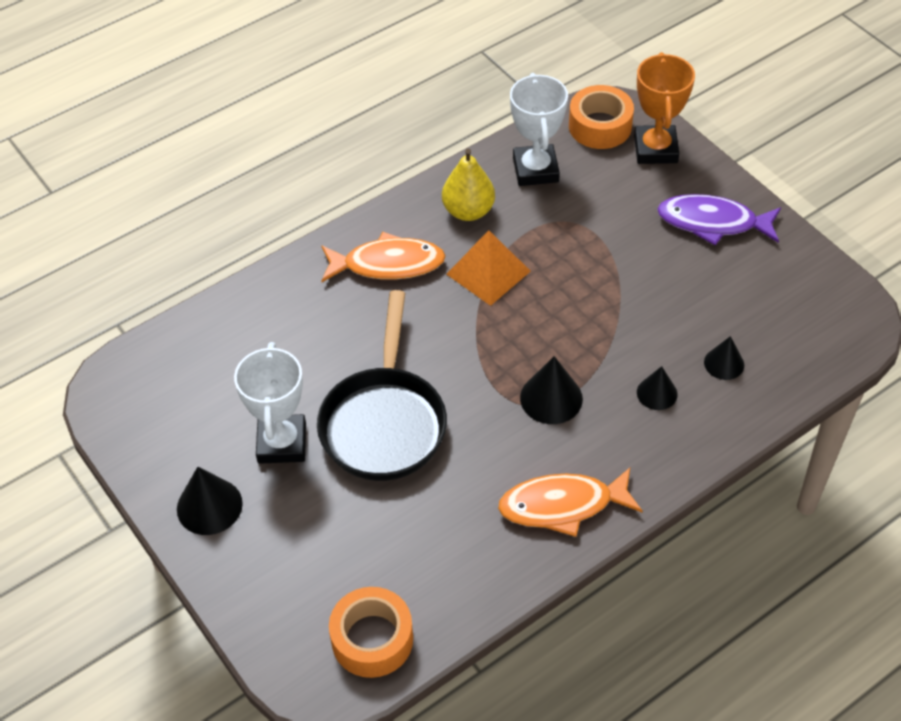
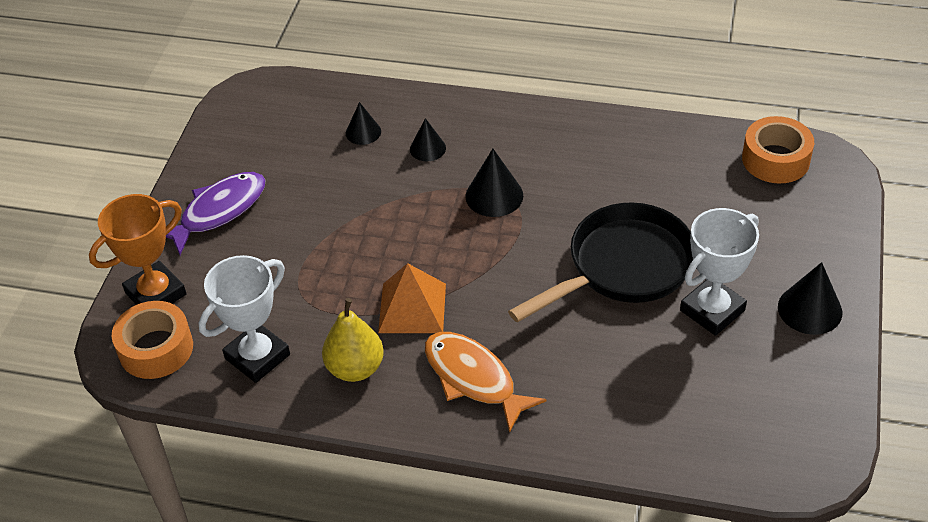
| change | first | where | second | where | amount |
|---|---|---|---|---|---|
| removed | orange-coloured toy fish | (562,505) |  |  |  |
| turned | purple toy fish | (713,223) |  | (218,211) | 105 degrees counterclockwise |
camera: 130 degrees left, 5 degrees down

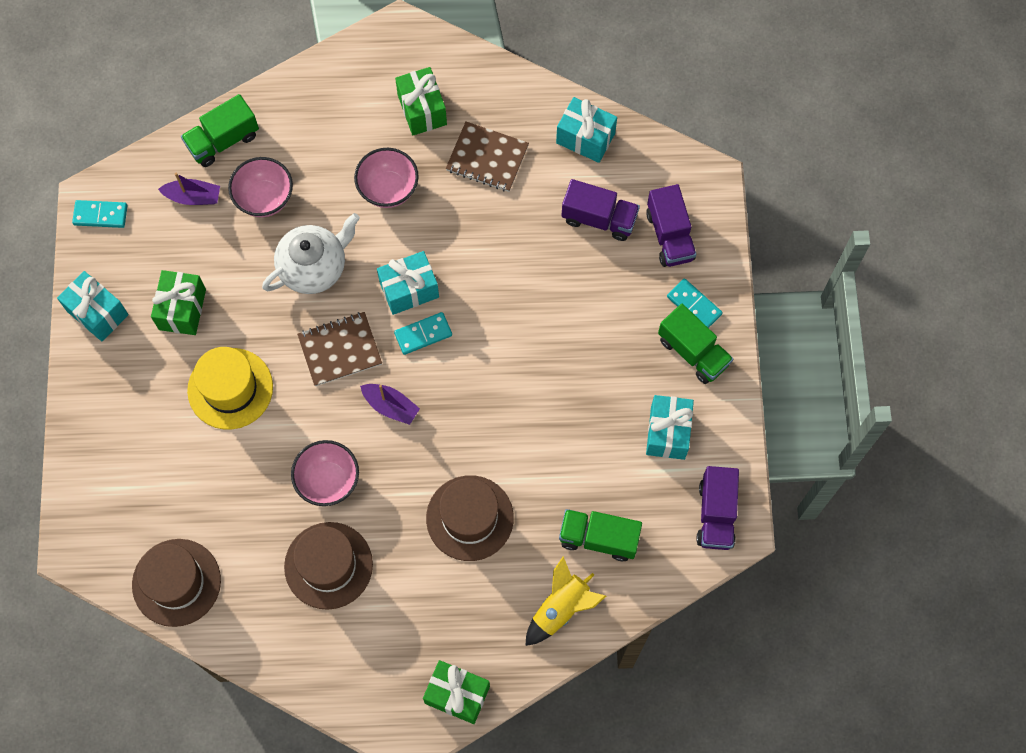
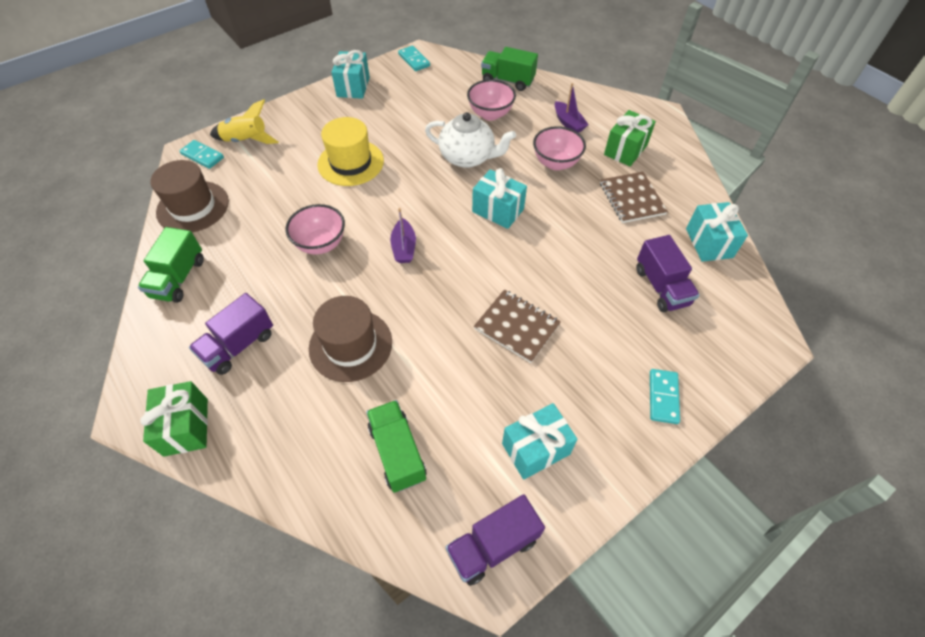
| change | first | where | second | where | amount |
|---|---|---|---|---|---|
| removed | green present | (182,309) |  |  |  |
| moved | purple boat | (193,197) |  | (568,123) |  |
| removed | dark brown hat | (328,565) |  |  |  |
| moved | dark brown exercise book | (340,350) |  | (517,326) |  |
| moved | turquoise domino piece | (423,334) |  | (202,156) |  |
| moved | yellow rocket | (561,608) |  | (246,141) |  |
| moved | purple truck | (670,236) |  | (239,345) |  |
| moved | green truck | (693,352) |  | (179,278) |  |
camera: 55 degrees right, 15 degrees down

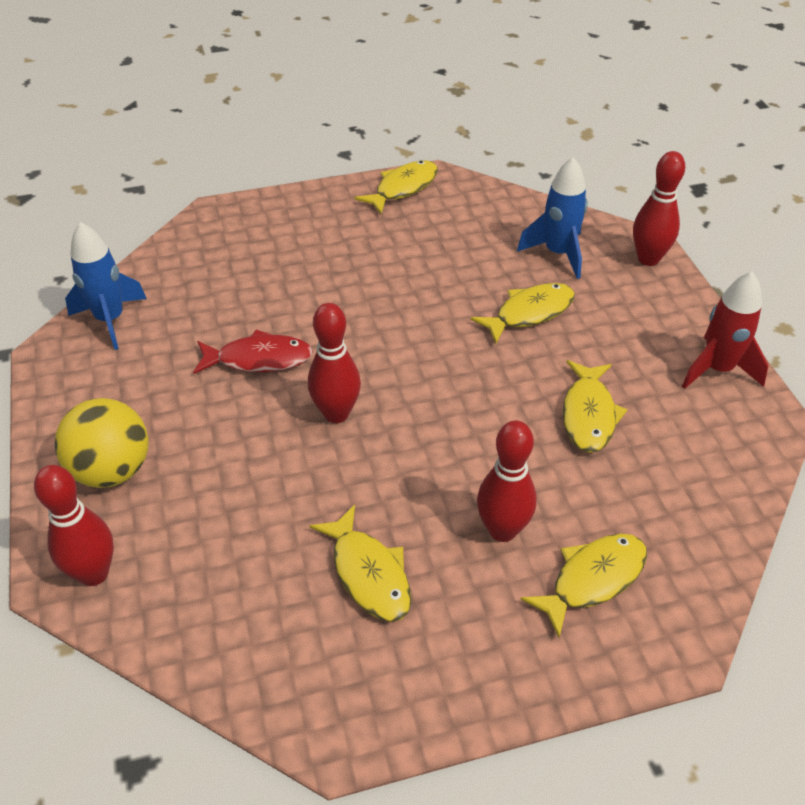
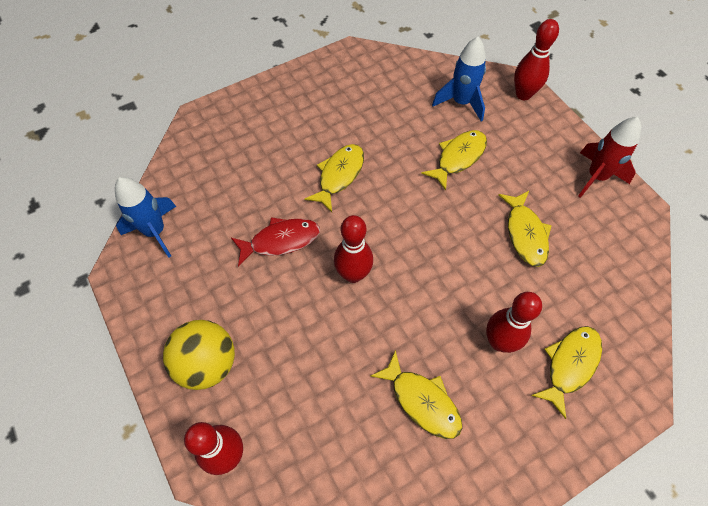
| change | first | where | second | where | amount |
|---|---|---|---|---|---|
| moved | yellow toy fish | (403,188) |  | (339,175) |  |
camera: 15 degrees left, 15 degrees up

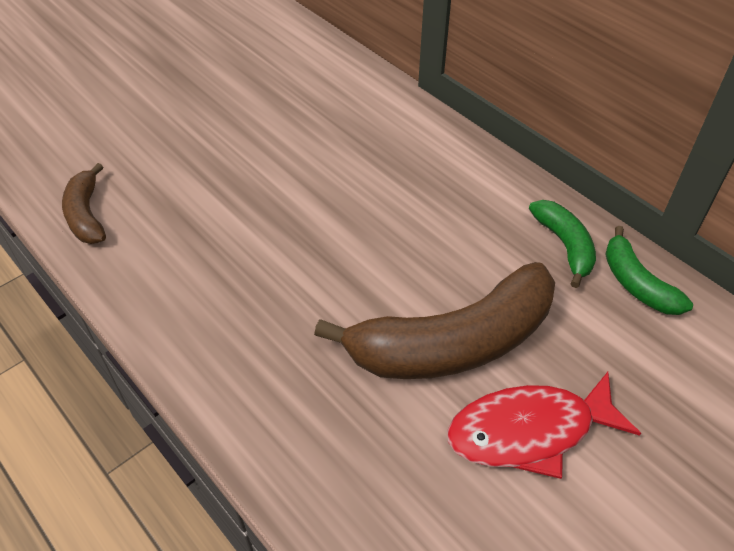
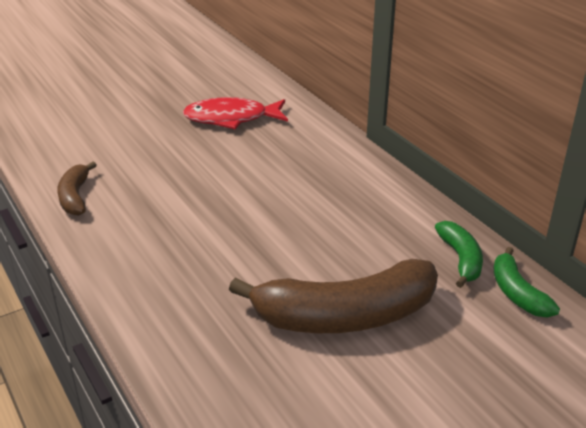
| change | first | where | second | where | amount |
|---|---|---|---|---|---|
| moved | crimson toy fish | (529,431) |  | (231,118) |  |
camera: 10 degrees right, 15 degrees down

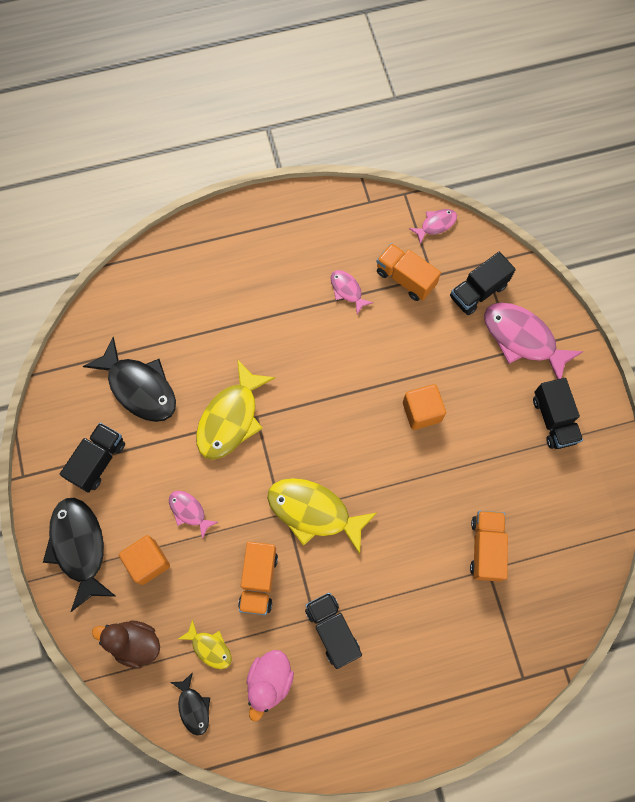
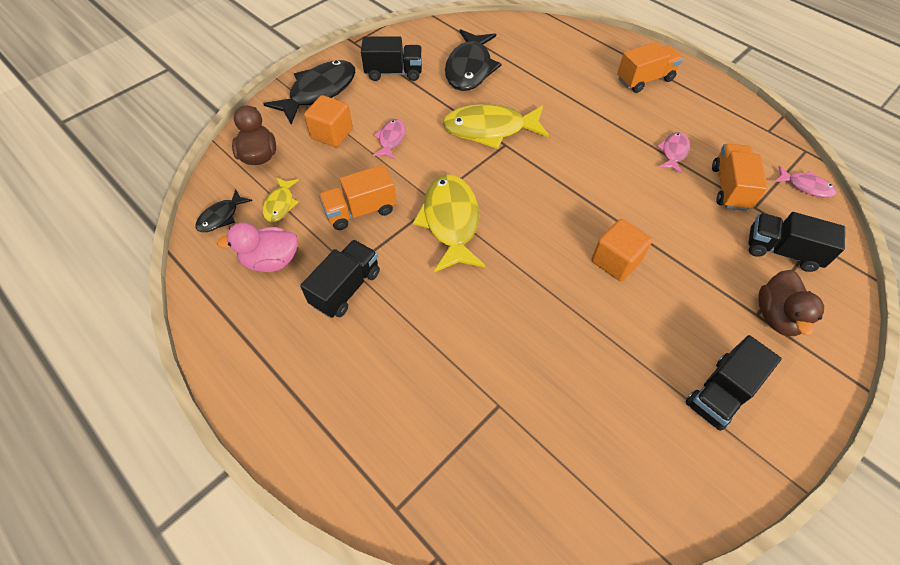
| change | first | where | second | where | amount |
|---|---|---|---|---|---|
| moved | orange-coloured truck | (486,548) |  | (644,80) |  |
| replaced | rose-pink toy fish | (523,339) | dark brown duck | (777,316) |  |
camera: 60 degrees right, 15 degrees down

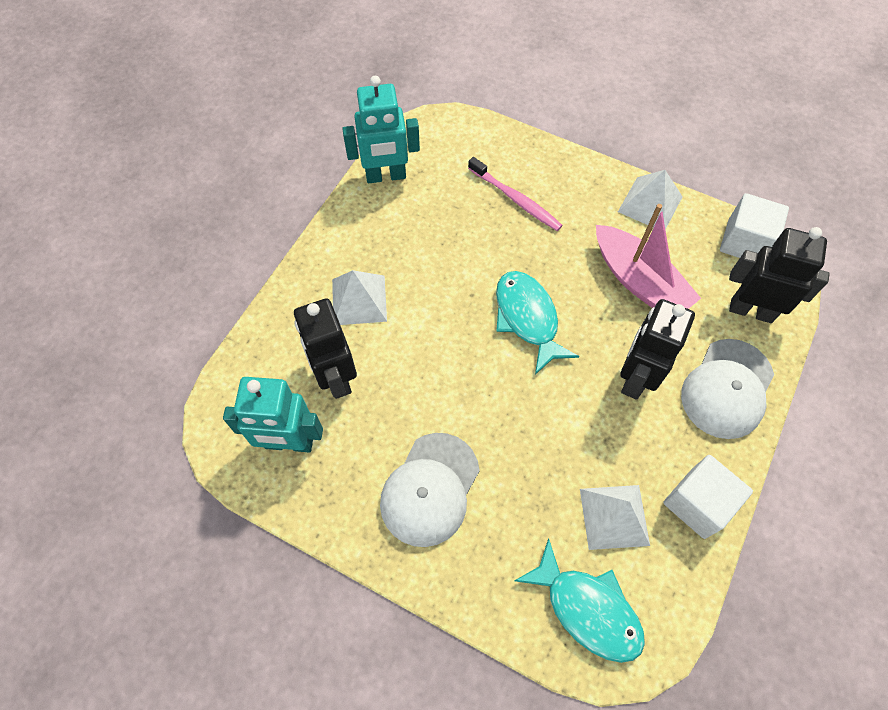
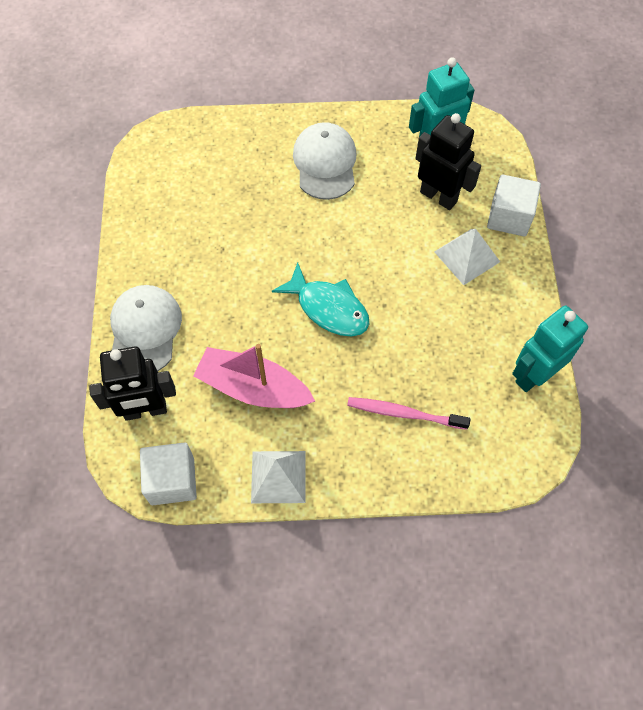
| change | first | where | second | where | amount |
|---|---|---|---|---|---|
| removed | turquoise toy fish | (587,608) |  |  |  |
| removed | white pyramid shape | (614,516) |  |  |  |
| removed | jet-black toy robot | (635,377) |  |  |  |
| moved | white block | (698,503) |  | (509,217) |  |
camera: 150 degrees right, 0 degrees up

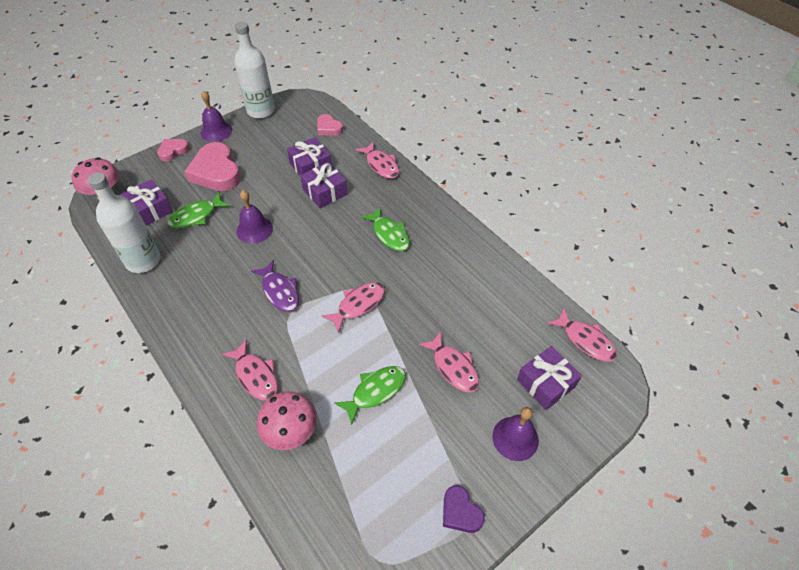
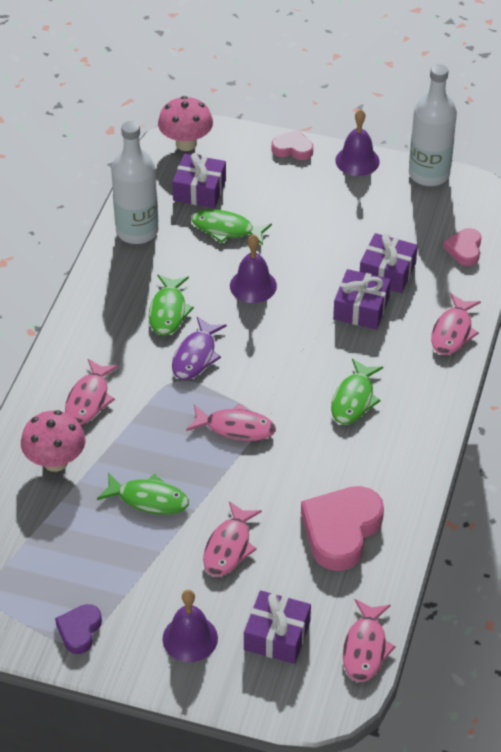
| change | first | where | second | where | amount |
|---|---|---|---|---|---|
| moved | rose-pink heart shape | (216,172) |  | (341,531) |  |
| added |  |  | green toy fish | (168,311) |  |
camera: 55 degrees right, 5 degrees down

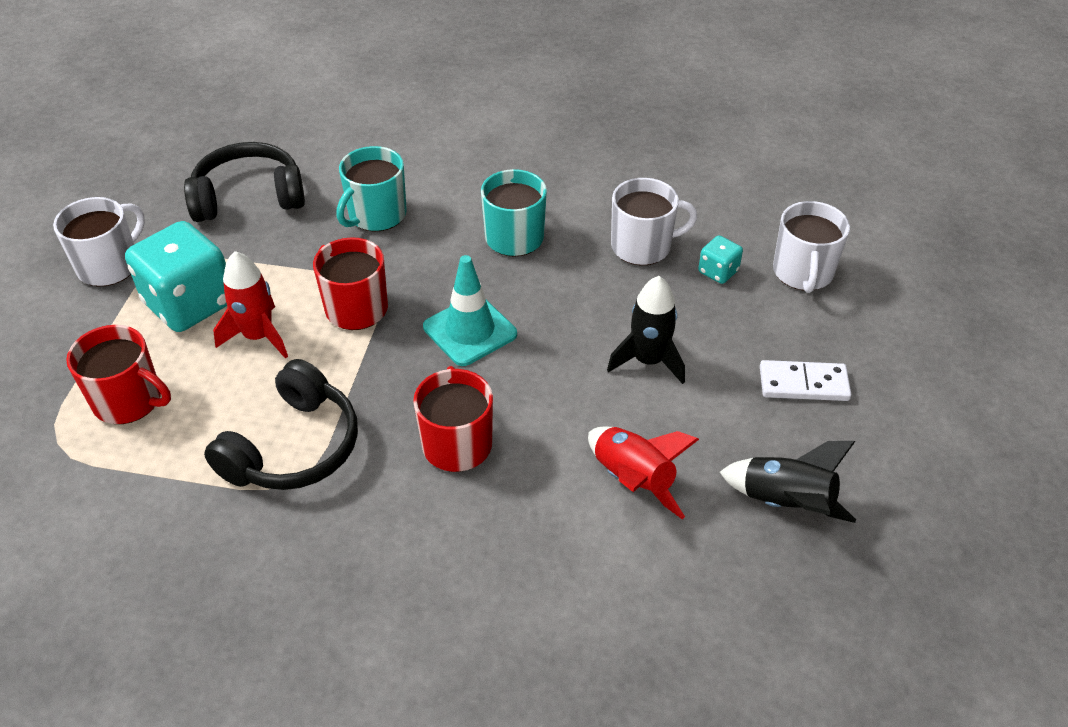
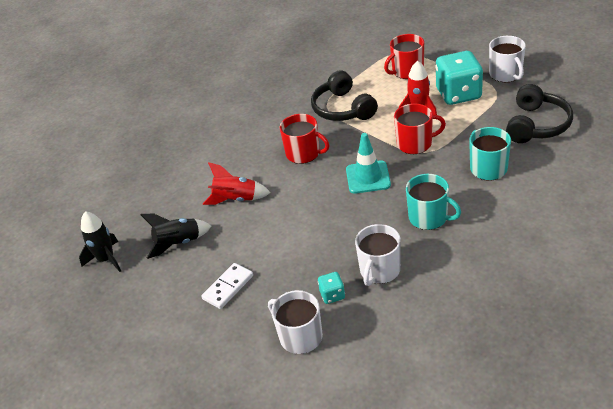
| change | first | where | second | where | amount |
|---|---|---|---|---|---|
| moved | jet-black rocket | (648,361) |  | (106,259) |  |
camera: 130 degrees right, 5 degrees down

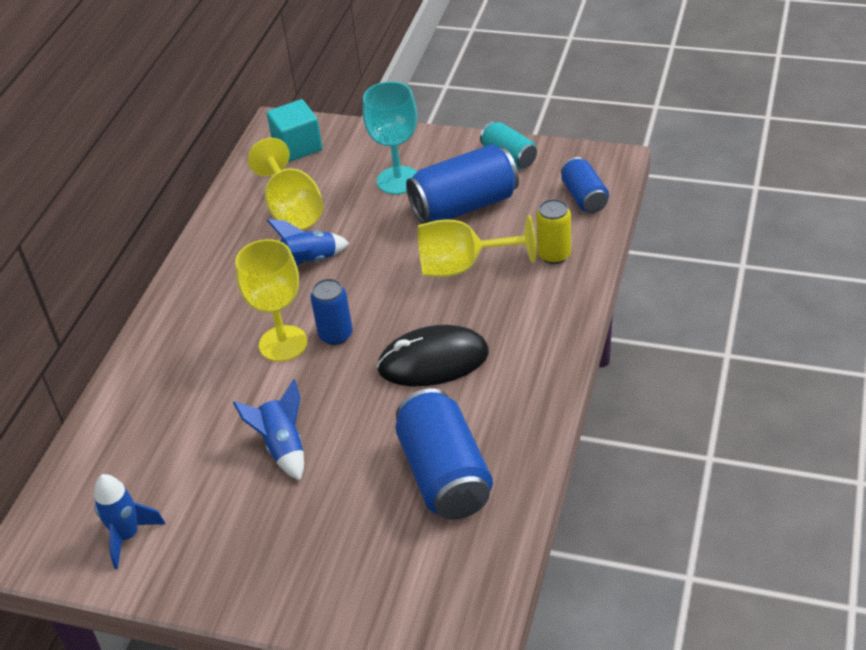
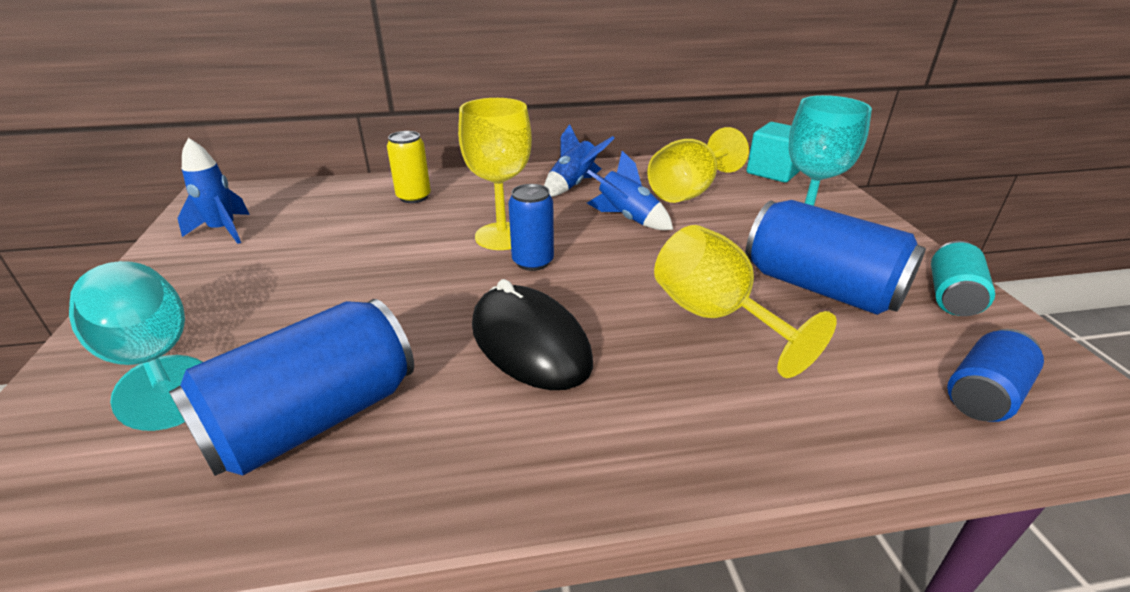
| change | first | where | second | where | amount |
|---|---|---|---|---|---|
| moved | royal blue rocket | (283,447) |  | (573,185) |  |
| moved | yellow can | (554,255) |  | (414,197) |  |
| added |  |  | turquoise chalice | (153,361) |  |
camera: 60 degrees right, 10 degrees down

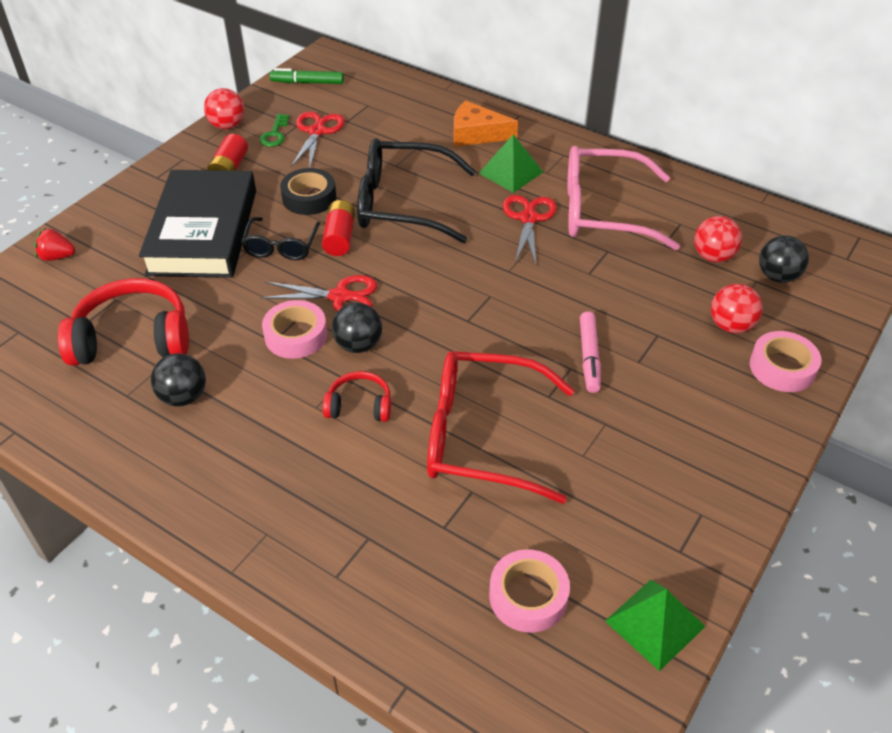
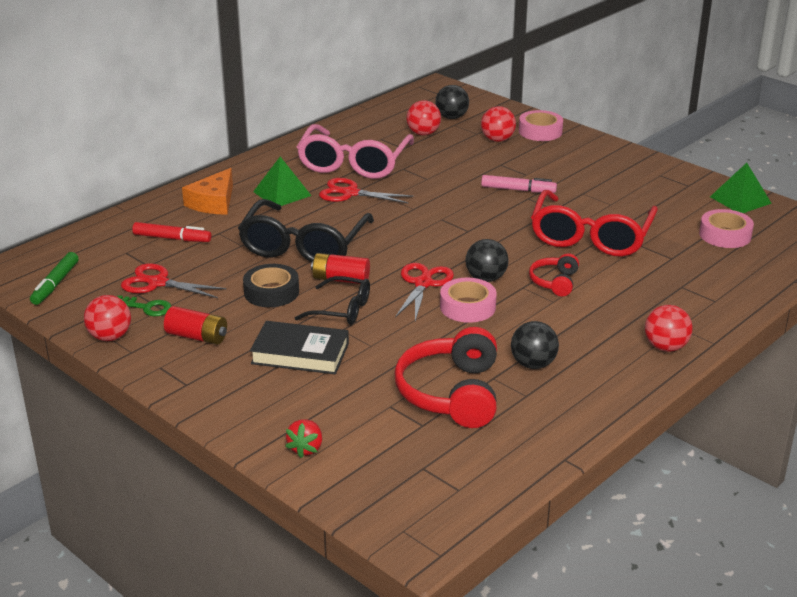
| change | first | where | second | where | amount |
|---|---|---|---|---|---|
| resized | jet-black book | (203,231) |  | (300,353) | x0.61 |
| added |  |  | crimson marker pen | (172,238) |  |
| added |  |  | crimson ball | (665,347) |  |
camera: 80 degrees left, 15 degrees down

